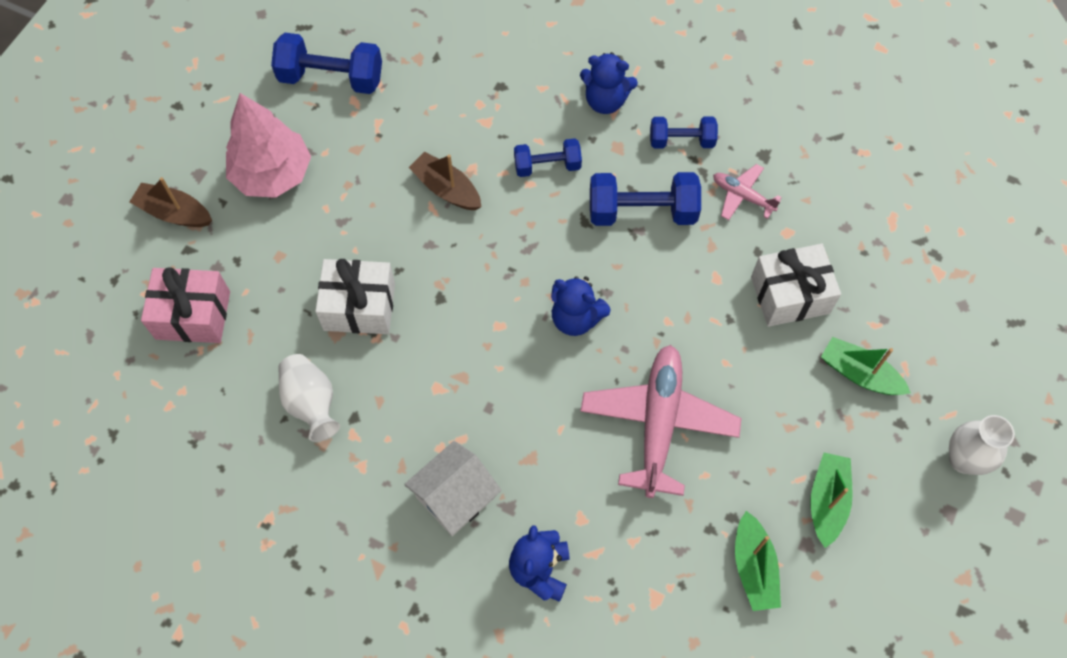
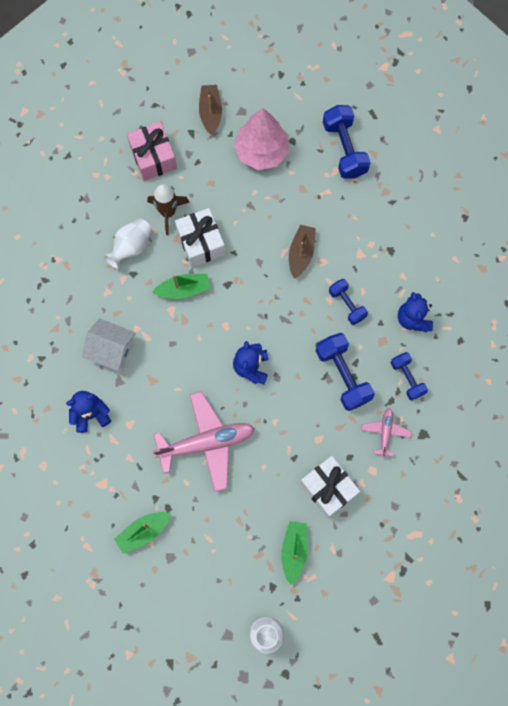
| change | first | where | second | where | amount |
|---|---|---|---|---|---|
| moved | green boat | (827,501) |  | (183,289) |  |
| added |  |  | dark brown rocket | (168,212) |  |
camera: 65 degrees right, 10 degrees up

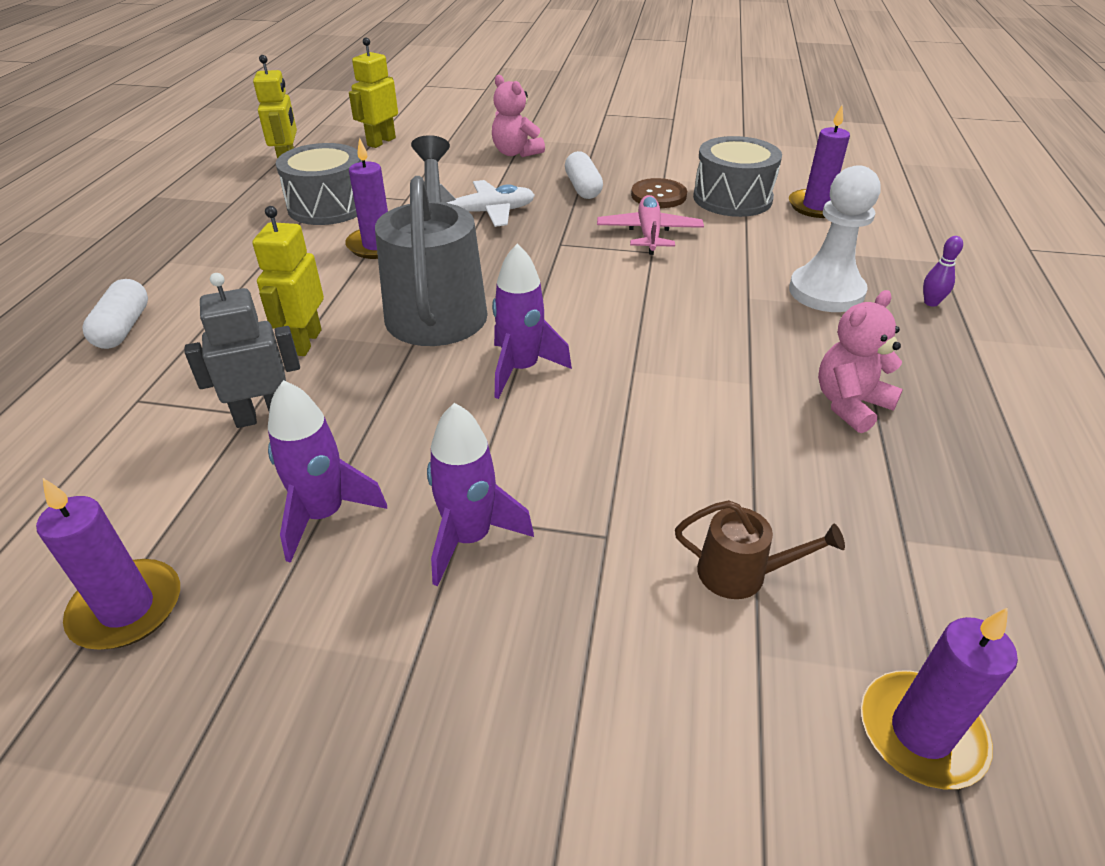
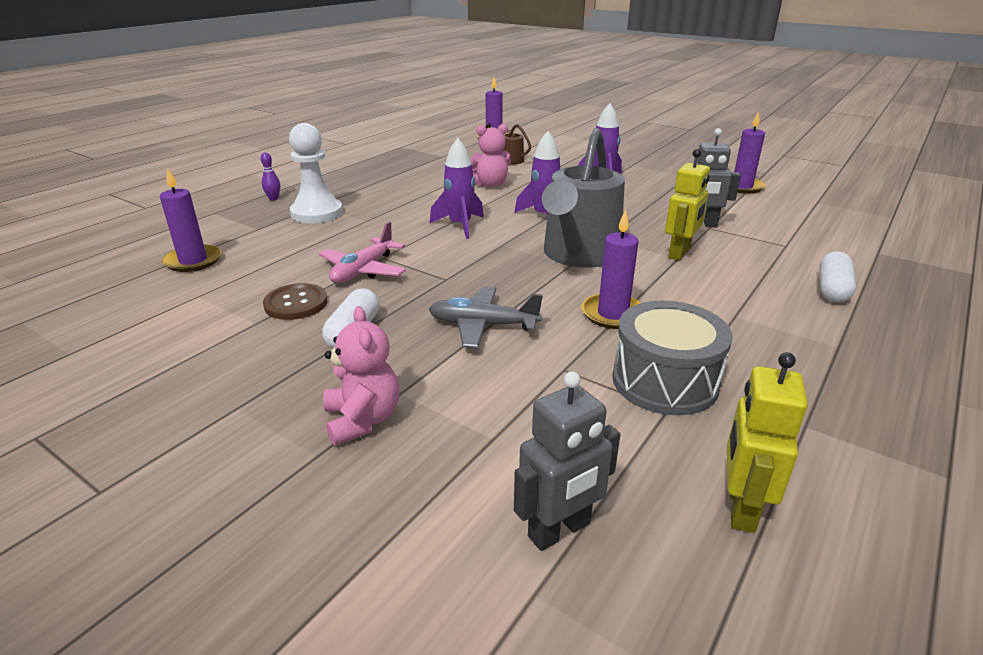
| change | first | where | second | where | amount |
|---|---|---|---|---|---|
| moved | purple rocket | (324,515) |  | (460,226) |  |
| recoloured | yellow toy robot | (381,142) | grey toy robot | (559,530) |  |
| recoloured | white aeroplane | (487,212) | grey aeroplane | (483,325) |  |
| removed | grey drum | (732,198) |  |  |  |
| moved | rose-pink teddy bear | (850,405) |  | (490,184) |  |
camera: 155 degrees left, 10 degrees down

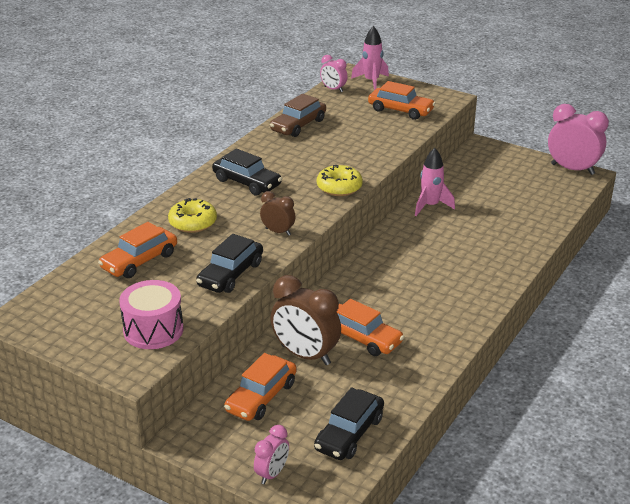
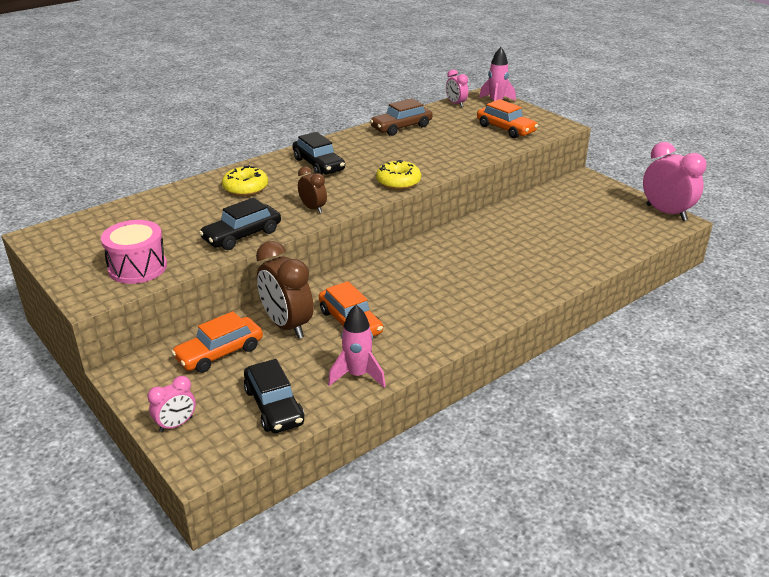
| change | first | where | second | where | amount |
|---|---|---|---|---|---|
| removed | orange-coloured toy car | (139,261) |  |  |  |
| turned | jet-black toy car | (349,433) |  | (274,406) | 75 degrees counterclockwise |
| moved | rose-pink rocket | (430,206) |  | (357,375) |  |
camera: 20 degrees right, 0 degrees up

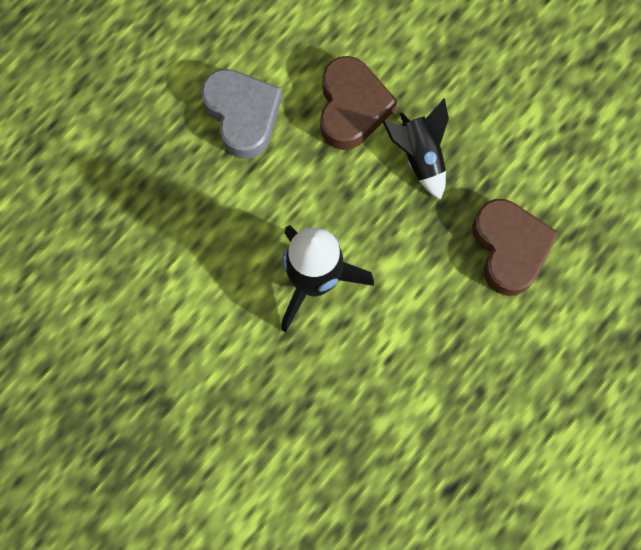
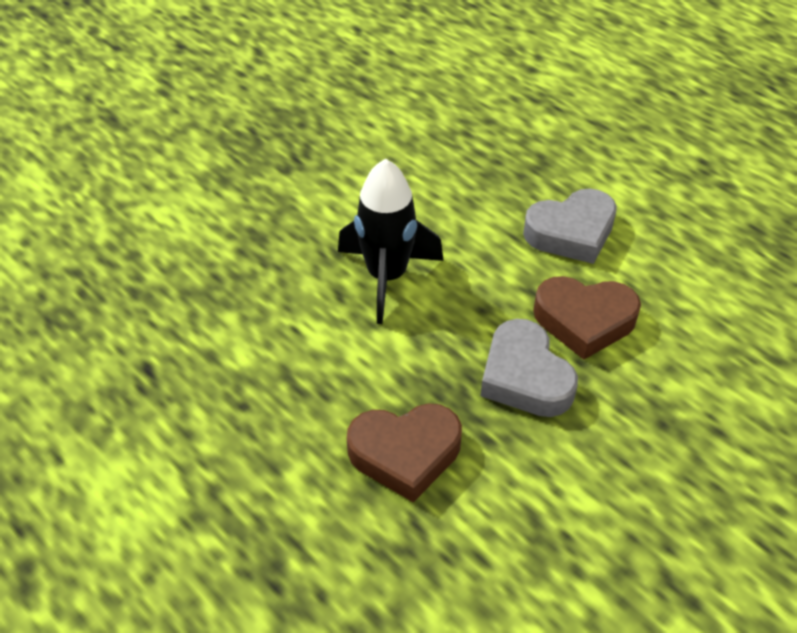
| change | first | where | second | where | amount |
|---|---|---|---|---|---|
| replaced | jet-black rocket | (419,156) | grey heart shape | (525,377) |  |
camera: 95 degrees right, 25 degrees down

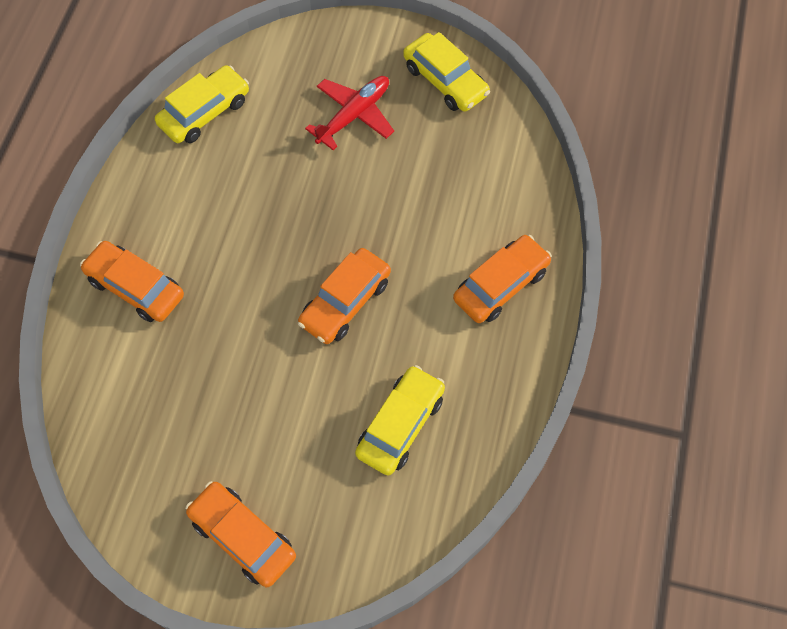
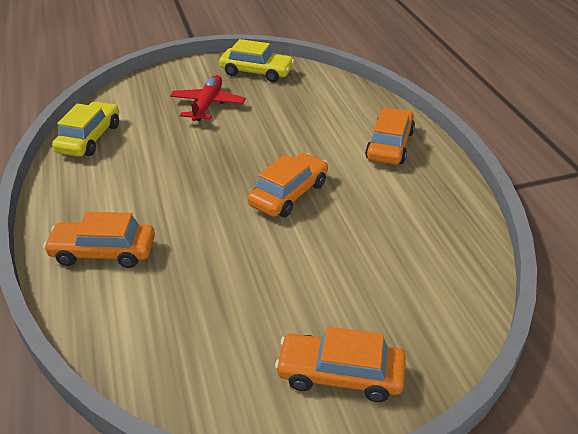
| change | first | where | second | where | amount |
|---|---|---|---|---|---|
| turned | orange-coloured toy car | (345,302) |  | (289,194) | 150 degrees counterclockwise |
| removed | yellow toy car | (400,425) |  |  |  |
camera: 30 degrees left, 25 degrees down

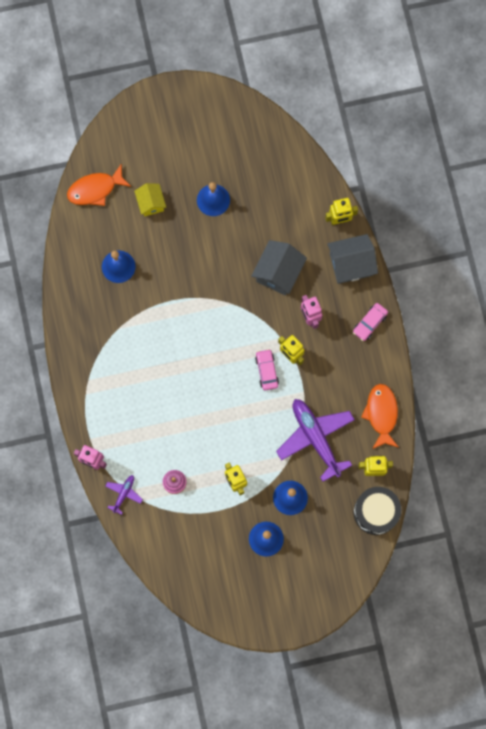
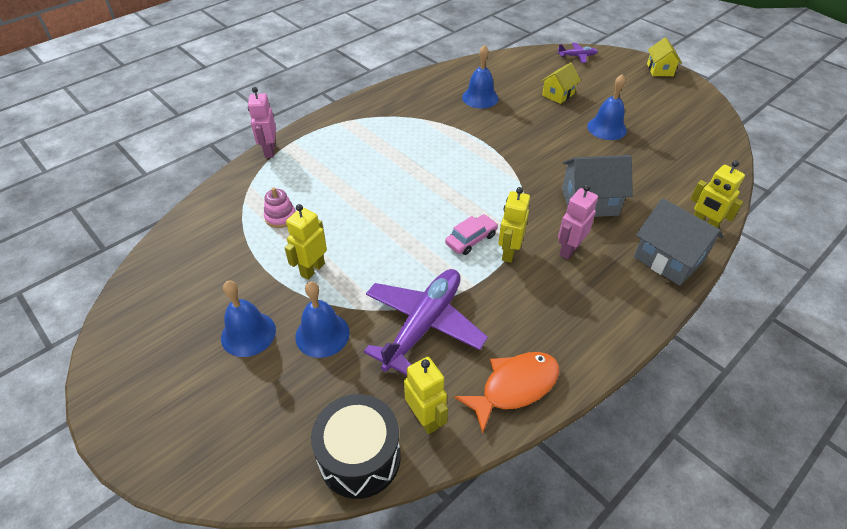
| change | first | where | second | where | amount |
|---|---|---|---|---|---|
| removed | orange-coloured toy fish | (95,189) |  |  |  |
| moved | purple aeroplane | (124,493) |  | (577,56) |  |
| removed | rose-pink toy car | (369,323) |  |  |  |
| added |  |  | yellow house | (660,70) |  |
camera: 60 degrees right, 30 degrees down

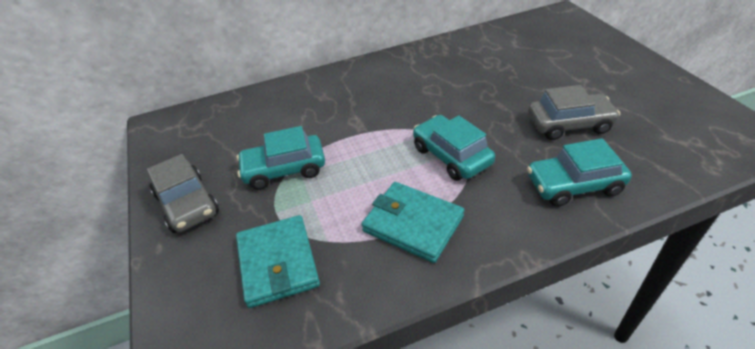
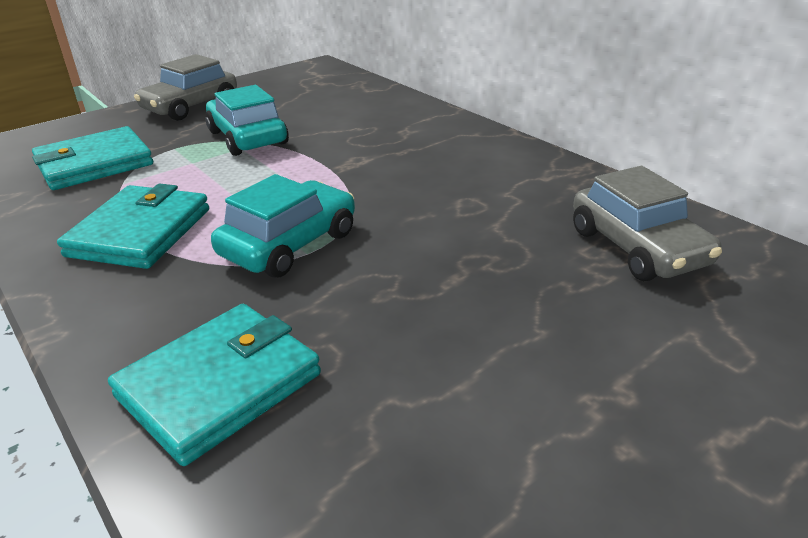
| change | first | where | second | where | amount |
|---|---|---|---|---|---|
| replaced | turquoise toy car | (574,185) | turquoise billfold | (219,385) |  |
| moved | grey toy car | (569,124) |  | (637,247) |  |
camera: 70 degrees right, 10 degrees down

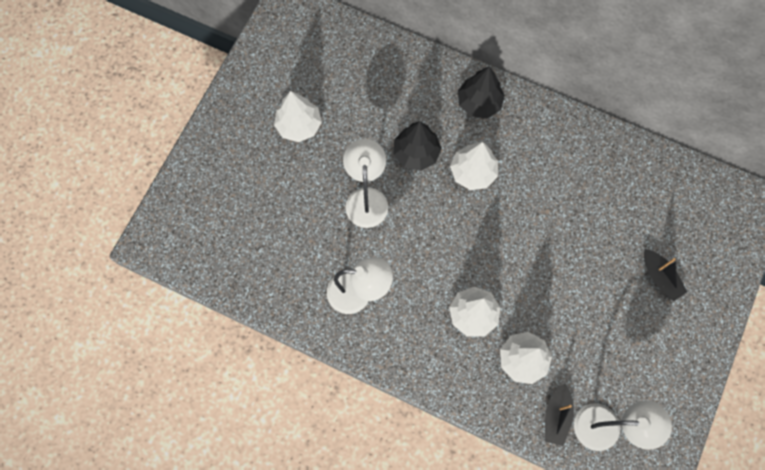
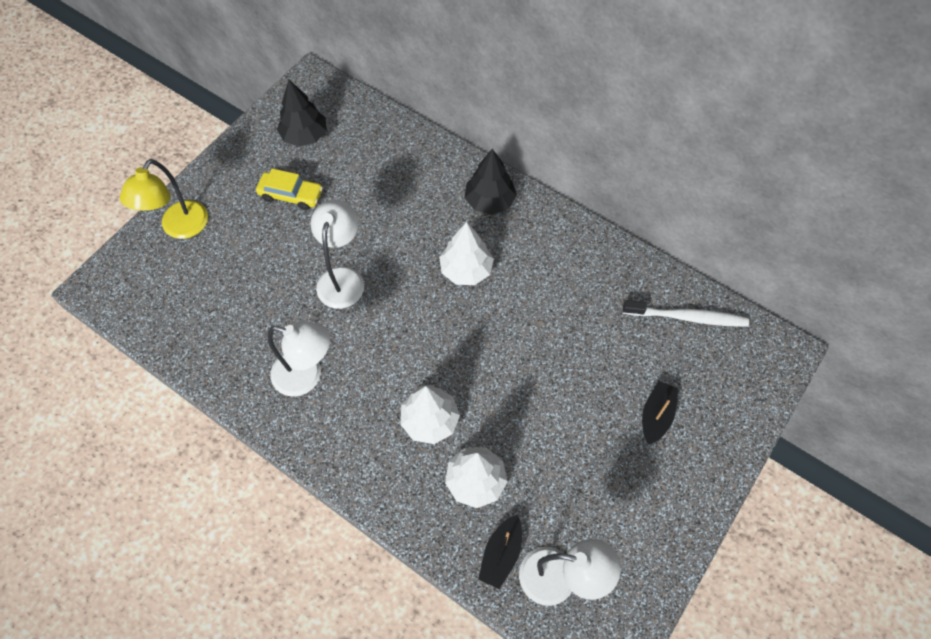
| change | first | where | second | where | amount |
|---|---|---|---|---|---|
| replaced | white fir tree | (299,125) | yellow toy car | (291,195) |  |
| moved | jet-black fir tree | (416,153) |  | (305,136) |  |
| turned | jet-black boat | (659,277) |  | (656,416) | 135 degrees counterclockwise |
| added |  |  | yellow desk lamp | (180,228) |  |
| added |  |  | white toothbrush | (687,317) |  |
camera: 10 degrees right, 10 degrees down

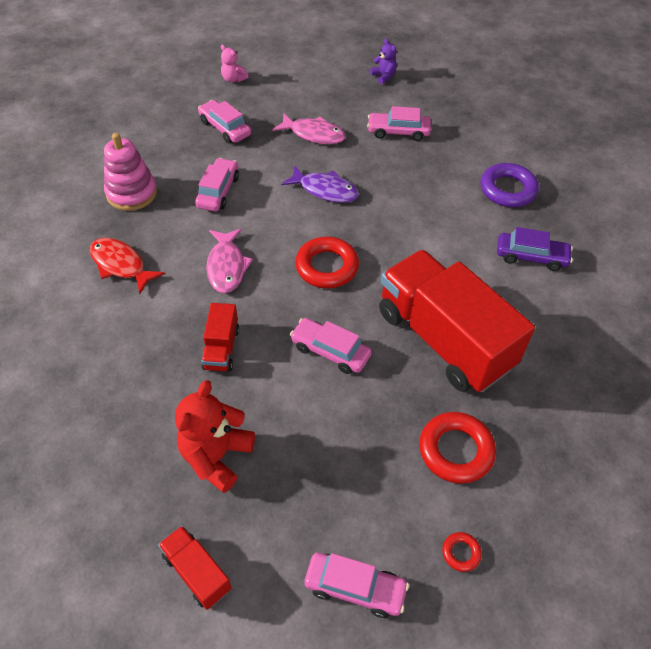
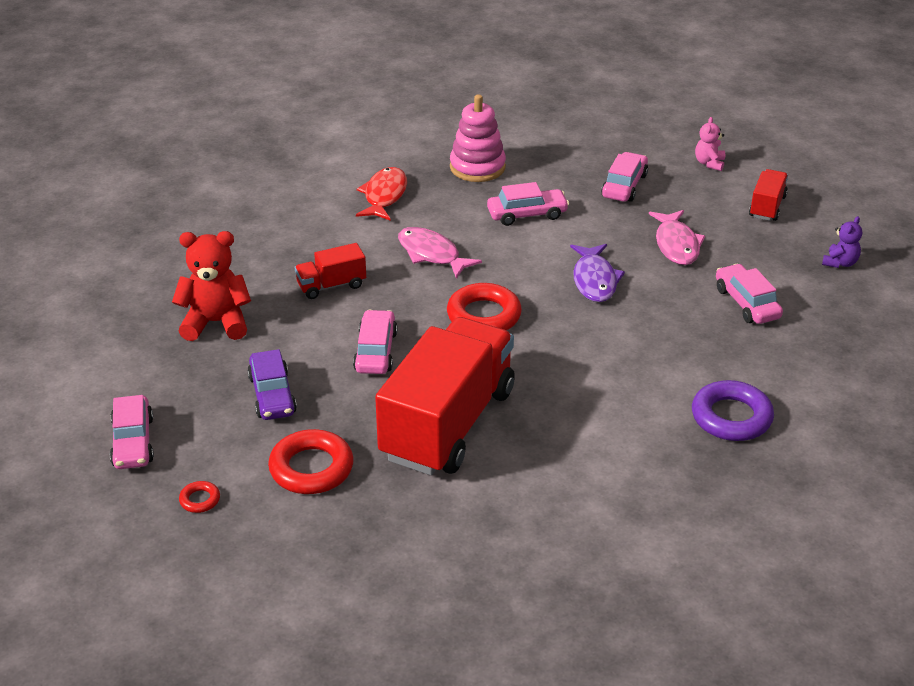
| change | first | where | second | where | amount |
|---|---|---|---|---|---|
| moved | crimson truck | (197,572) |  | (767,206) |  |
| turned | rose-pink toy fish | (227,266) |  | (431,254) | 75 degrees clockwise |
| moved | purple toy car | (531,257) |  | (272,395) |  |
camera: 65 degrees right, 15 degrees down

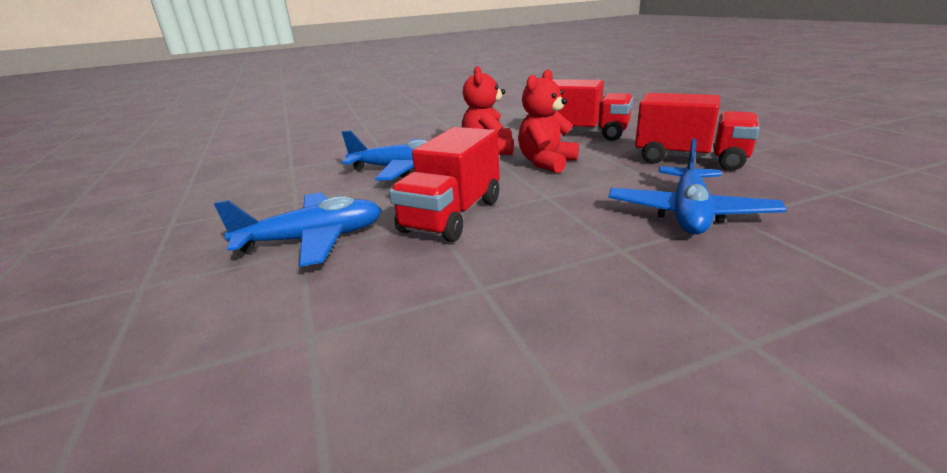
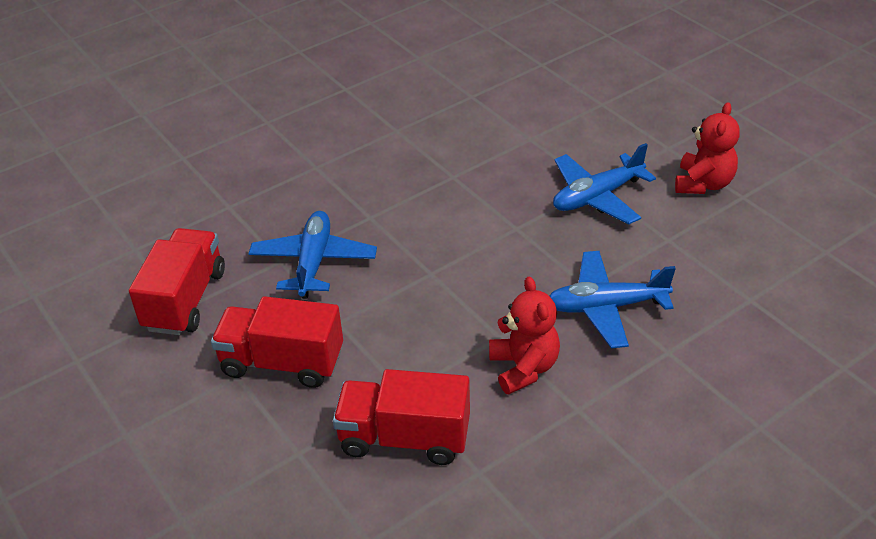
| change | first | where | second | where | amount |
|---|---|---|---|---|---|
| moved | crimson truck | (452,216) |  | (185,300) |  |
| moved | crimson teddy bear | (546,163) |  | (703,184) |  |
camera: 165 degrees right, 15 degrees up

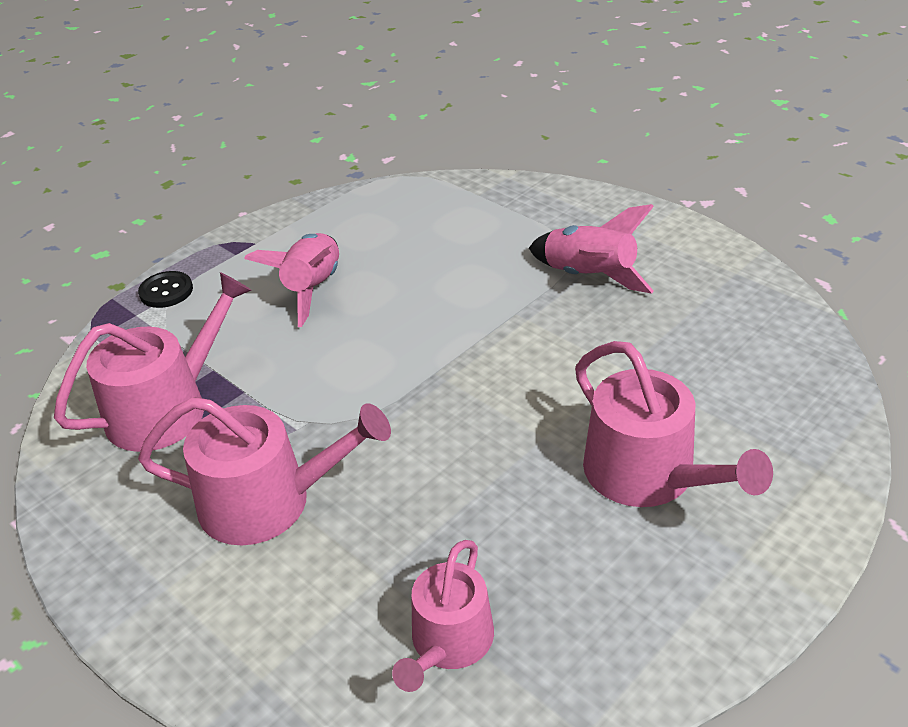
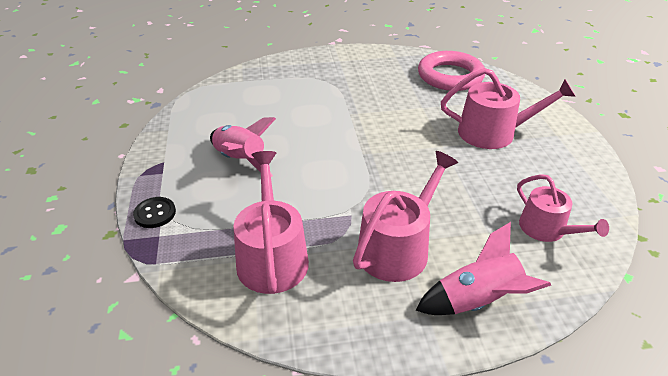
| change | first | where | second | where | amount |
|---|---|---|---|---|---|
| moved | rose-pink rocket | (589,277) |  | (477,301) |  |
| added |  |  | rose-pink hoop | (450,76) |  |
camera: 55 degrees left, 0 degrees up

